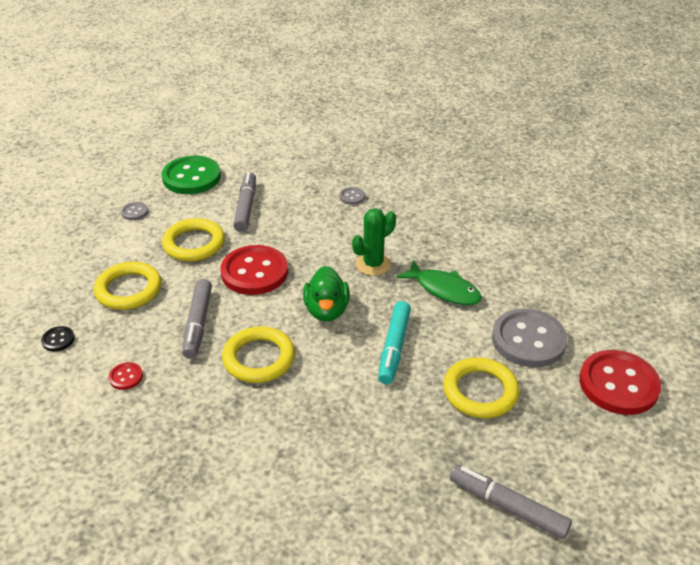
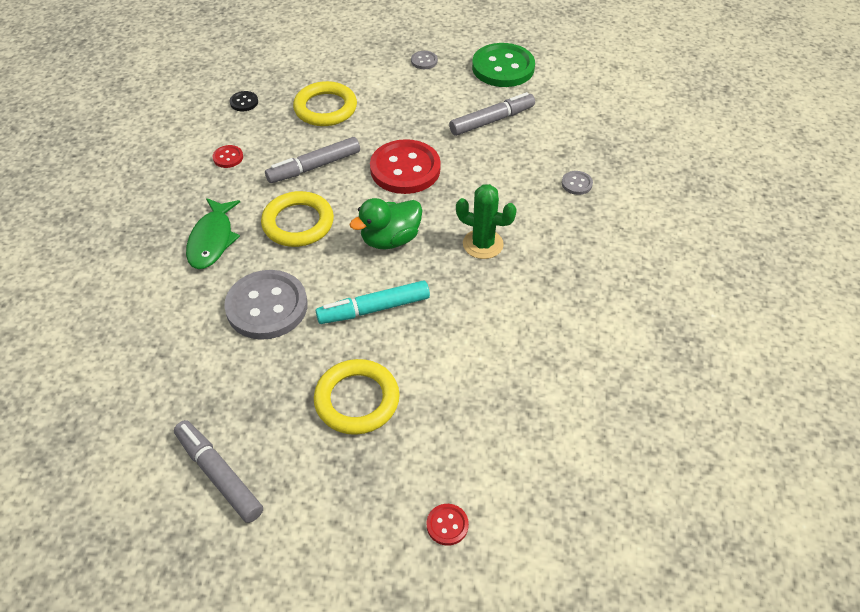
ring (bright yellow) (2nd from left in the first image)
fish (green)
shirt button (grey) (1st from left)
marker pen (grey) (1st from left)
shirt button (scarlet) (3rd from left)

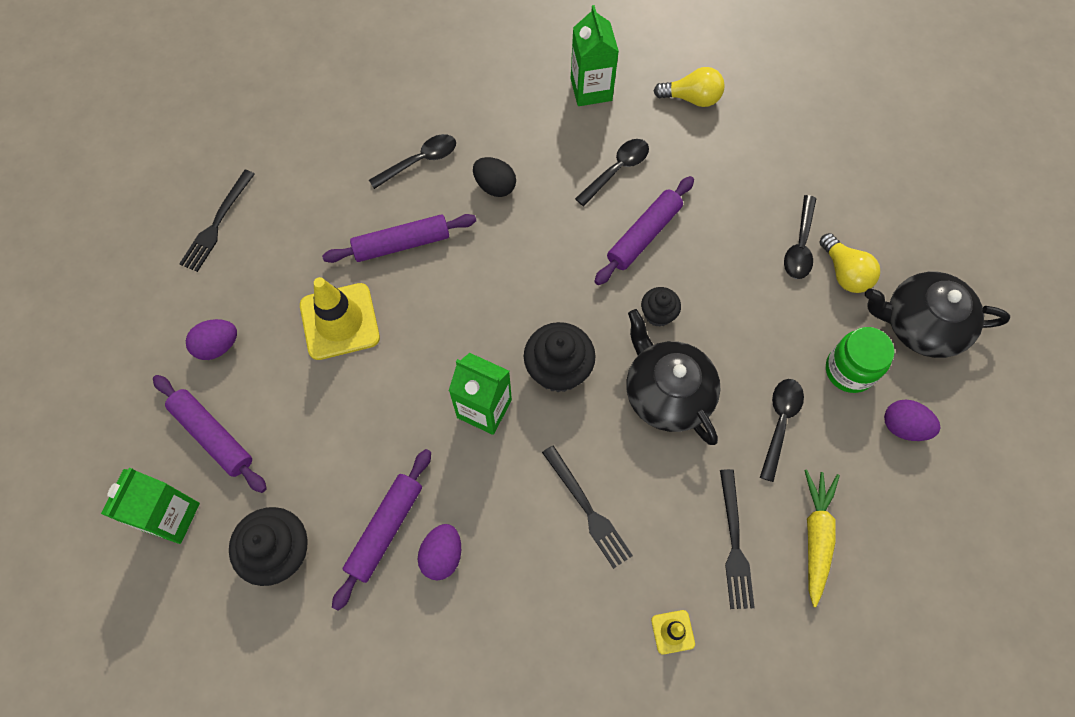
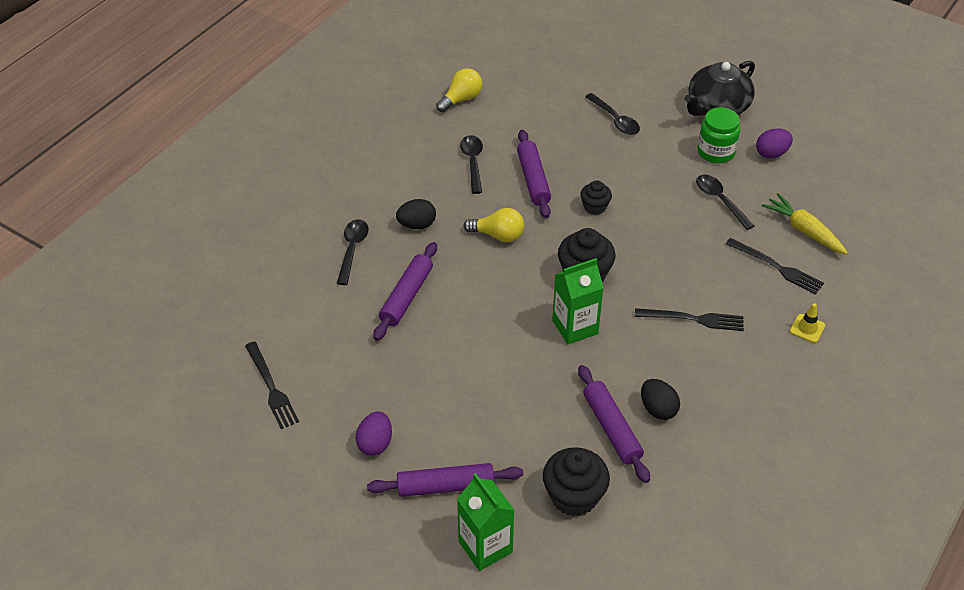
safety cone (bright yellow) (1st from left in the first image)
juice carton (green) (3rd from left in the first image)
china teapot (jet-black) (1st from left in the first image)
light bulb (bright yellow) (2nd from left)
egg shape (jet-black) (2nd from left)

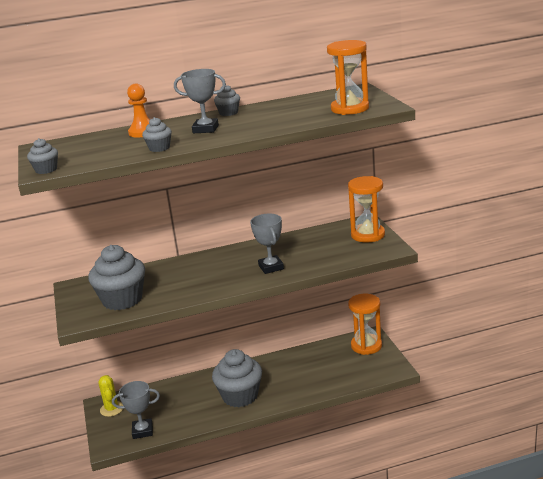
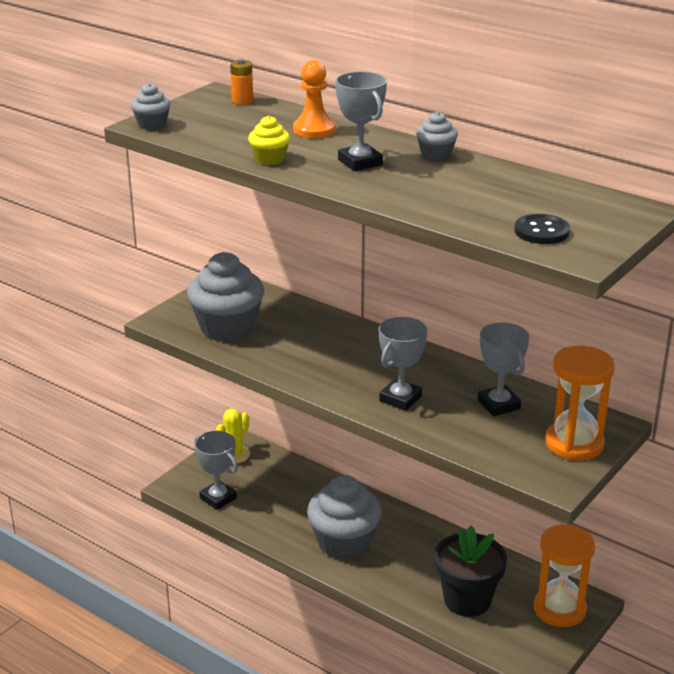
battery (orange-coloured)
flower pot (jet-black)
trophy (grey) (4th from left)
shirt button (jet-black)
cupcake (bright yellow)

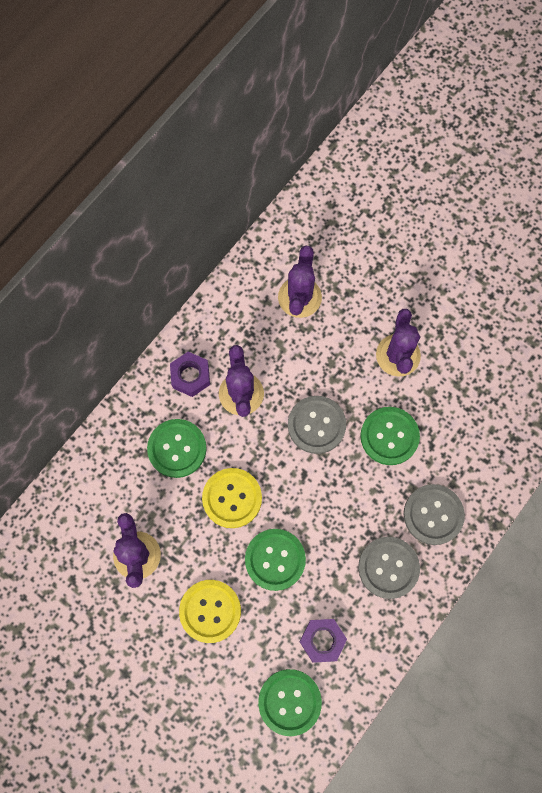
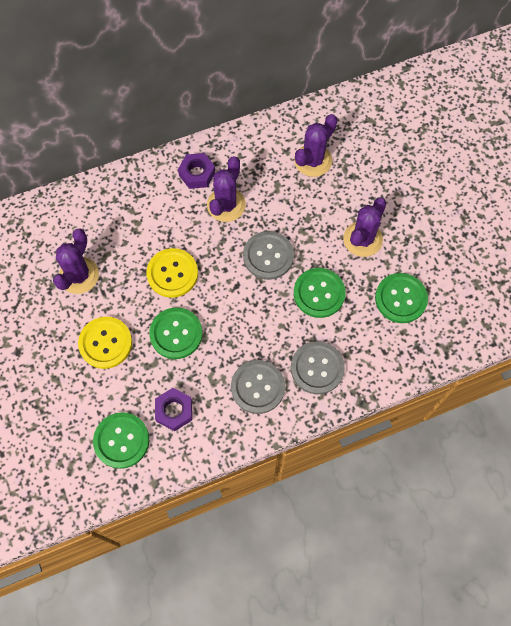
shirt button (green) (4th from left)

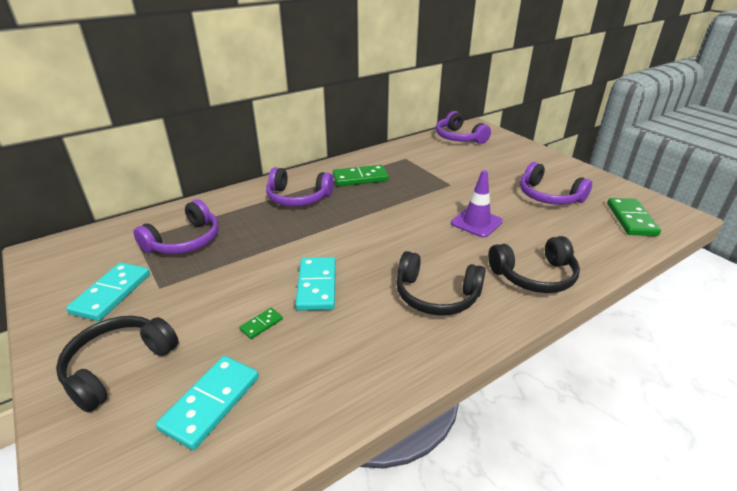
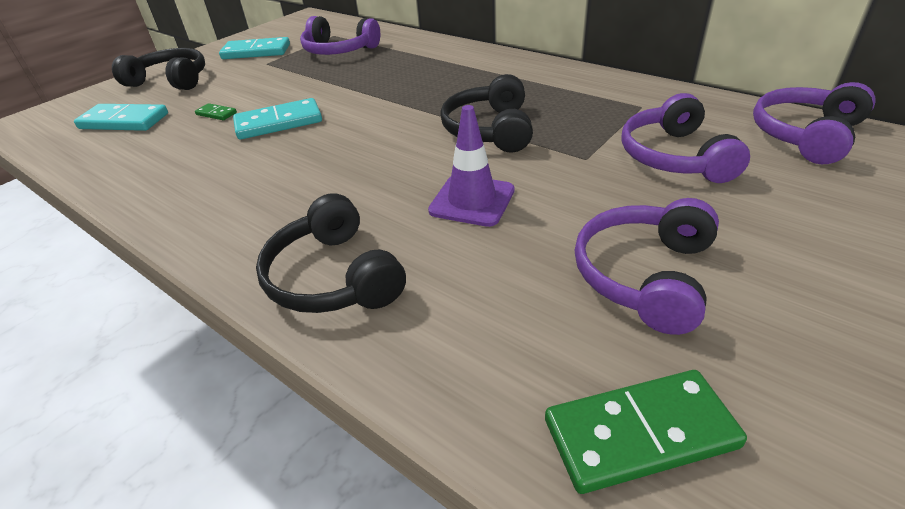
domino (green) (2nd from left in the first image)
over-ear headphones (royal purple) (3rd from left)
over-ear headphones (jet-black) (3rd from left)

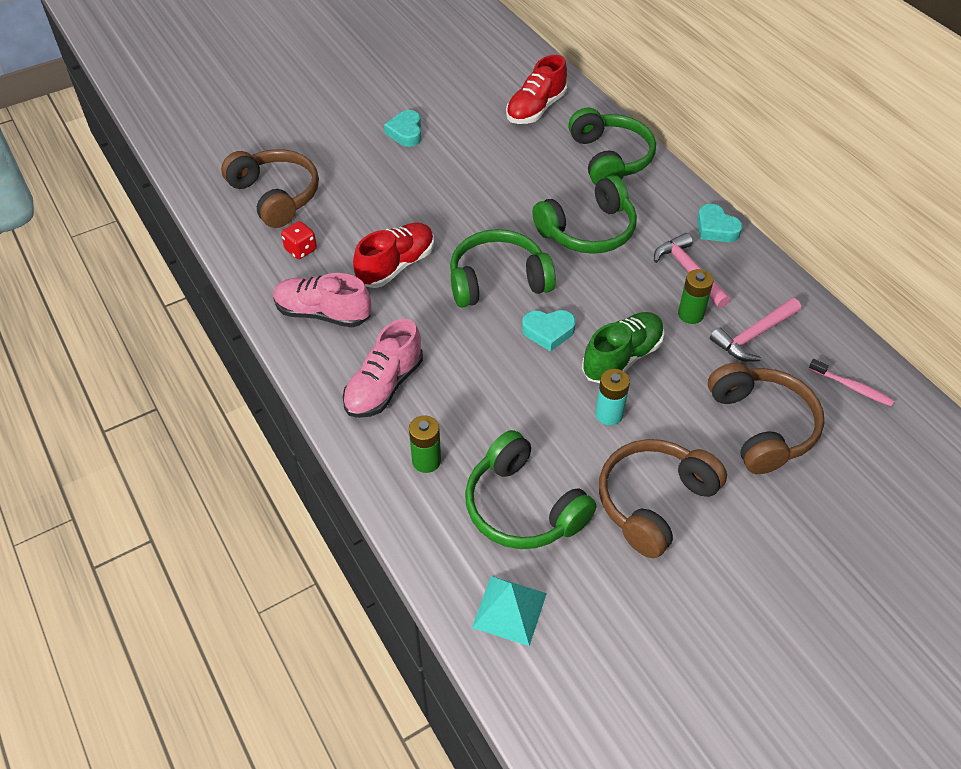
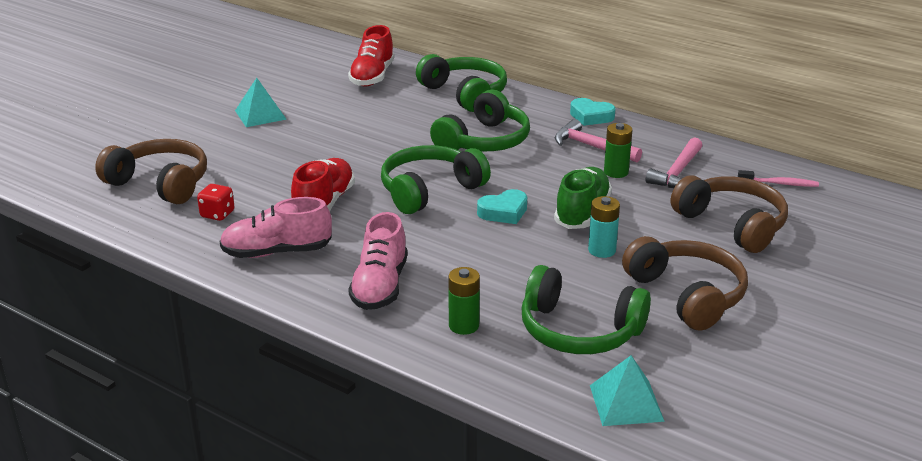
solid pyramid (turquoise) (1st from left)
over-ear headphones (brown) (2nd from left)

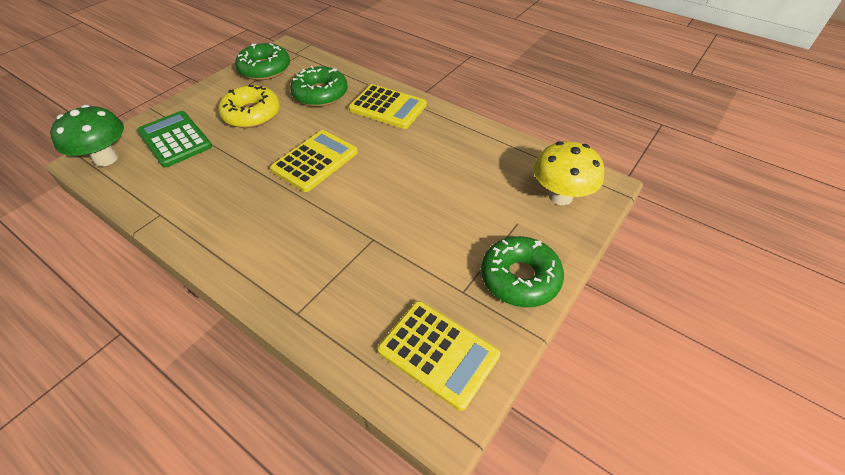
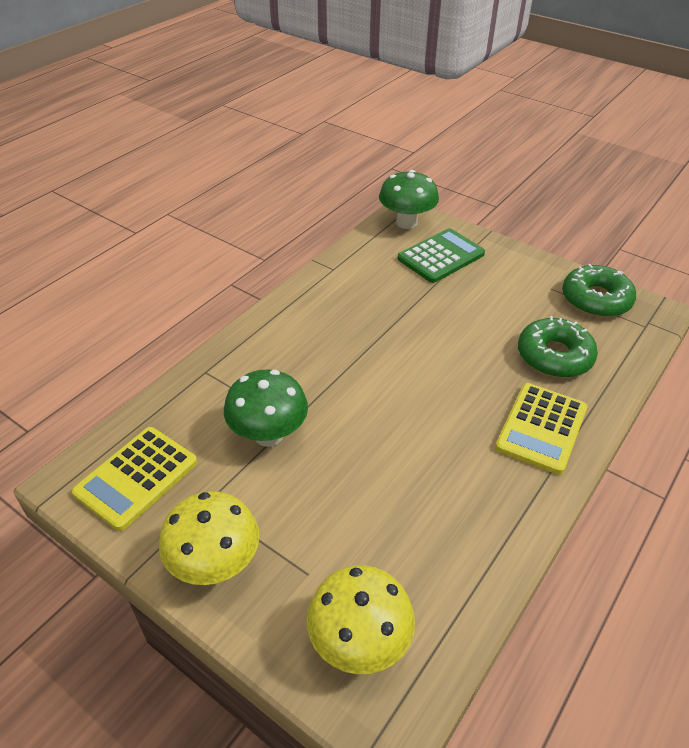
glazed donut (bright yellow)
calculator (bright yellow) (1st from left in the first image)
mushroom (green) (1st from left)
mushroom (bright yellow) (1st from left)

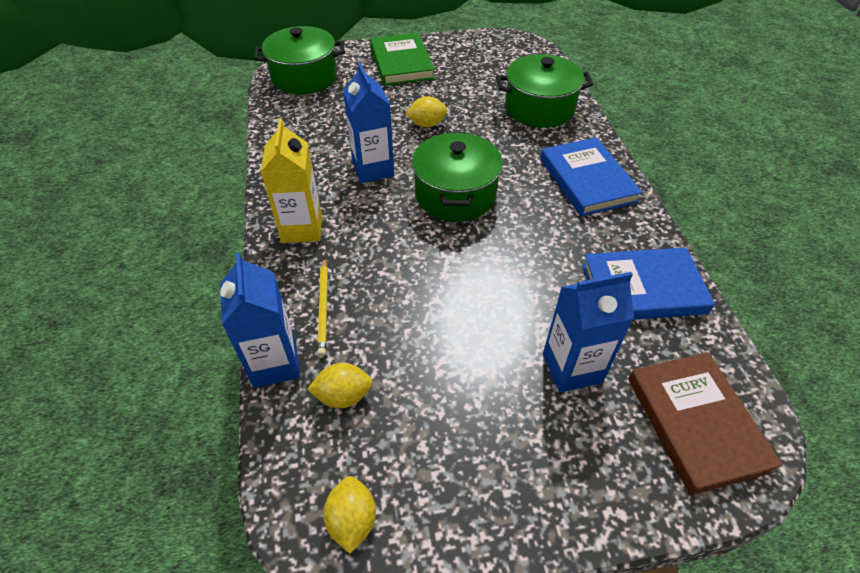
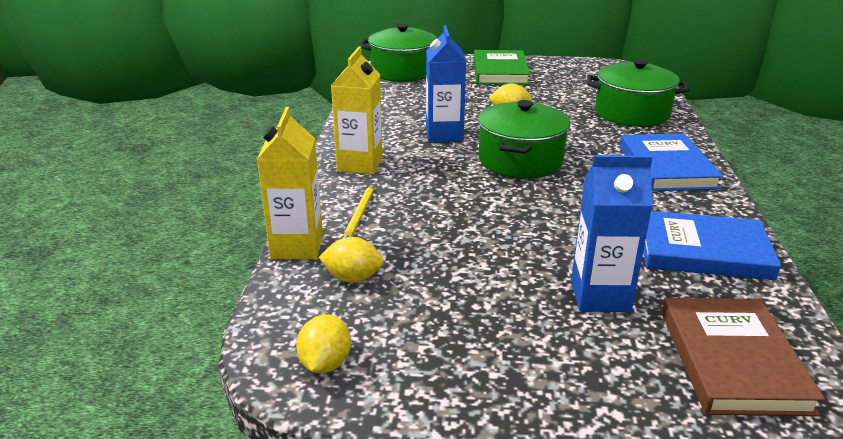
juice carton (bright yellow) (1st from left)

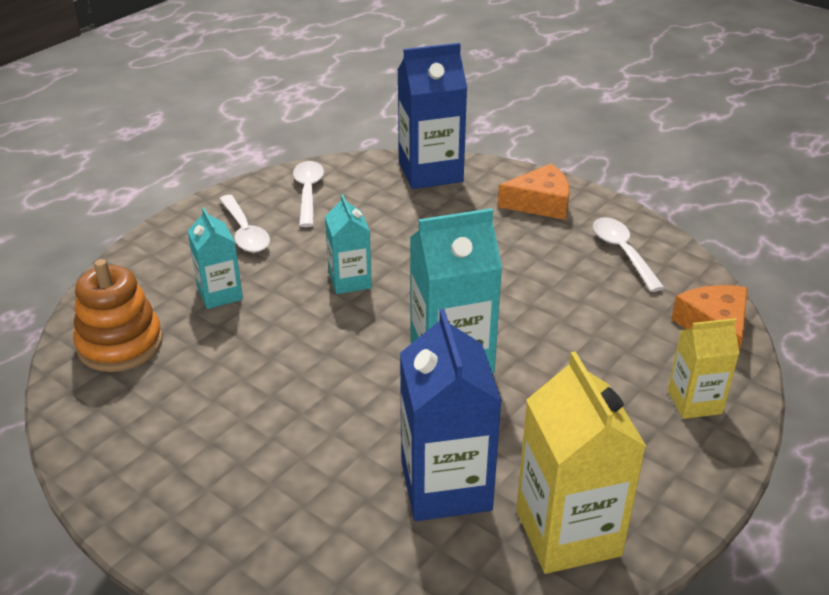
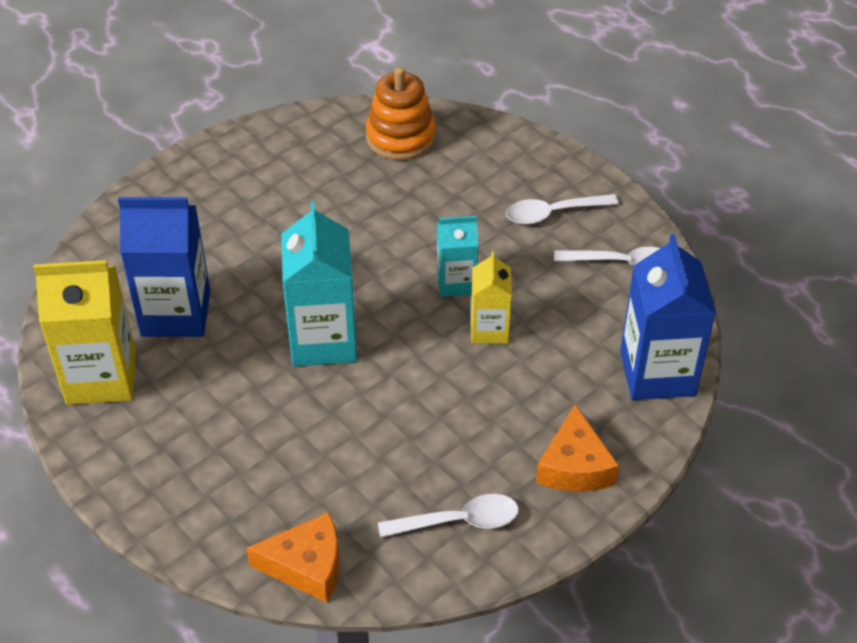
juice carton (turquoise) (1st from left in the first image)
juice carton (bright yellow) (2nd from left)

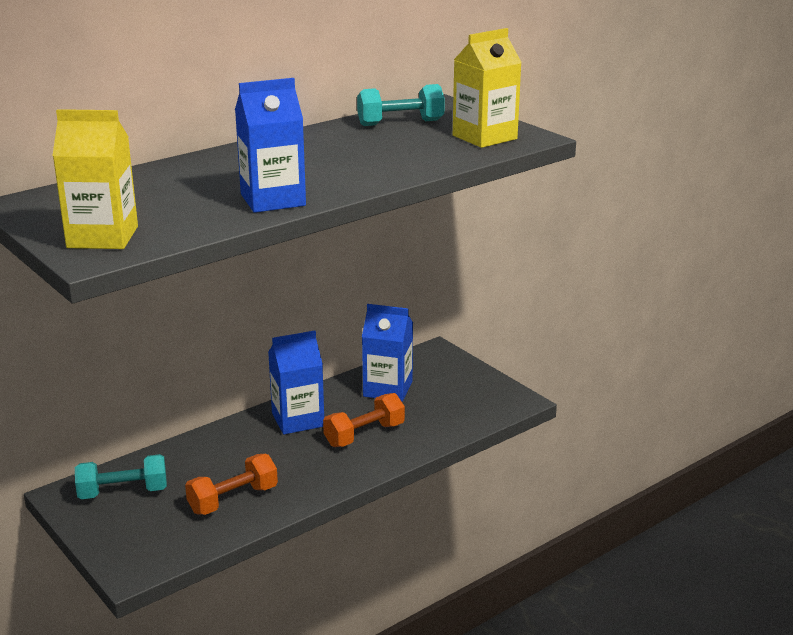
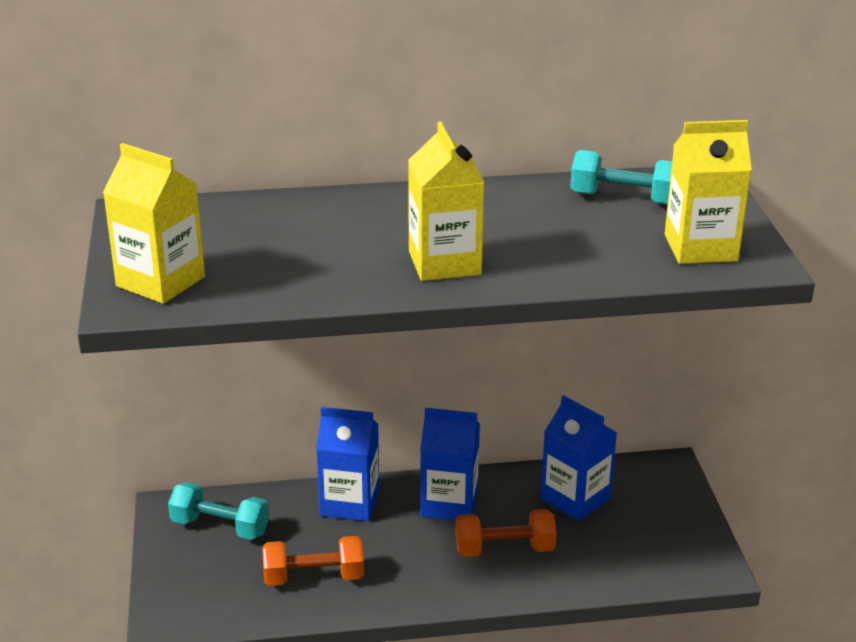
juice carton (bright yellow) (2nd from left)
juice carton (royal blue) (1st from left)

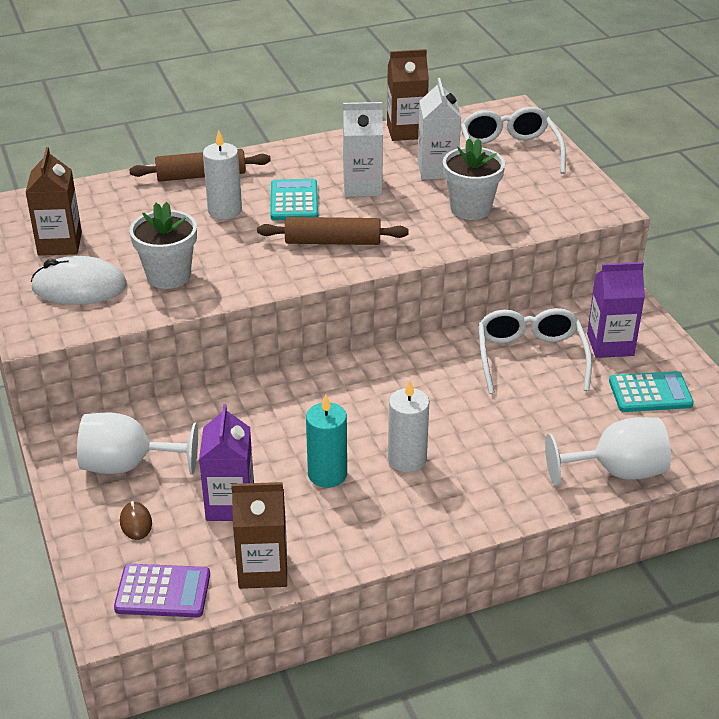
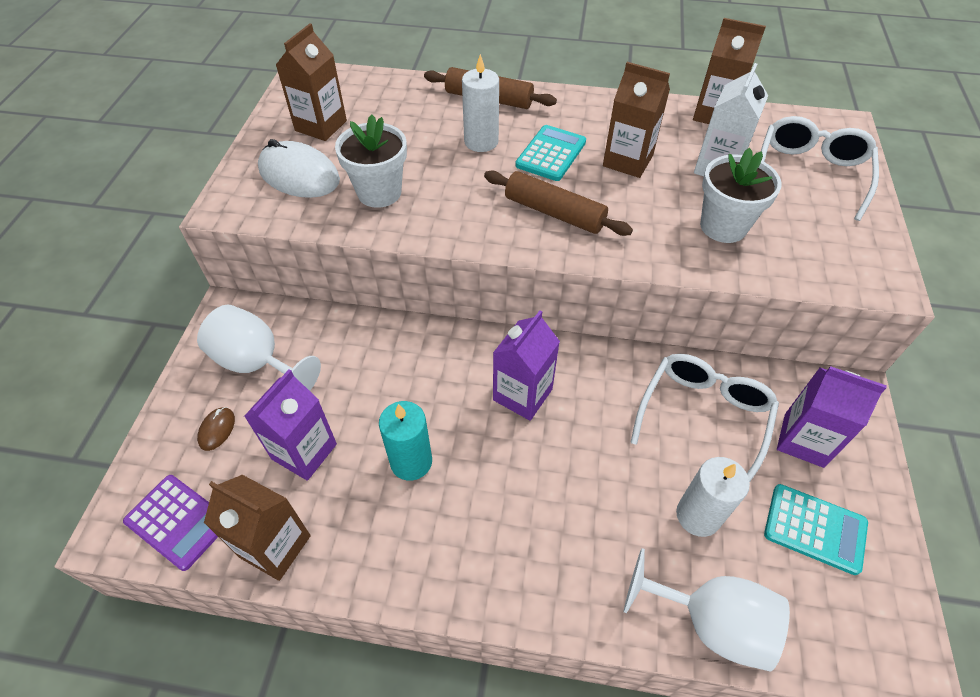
juice carton (royal purple) (2nd from left)
candle (snow-white) (2nd from left)
juice carton (brown) (3rd from left)

